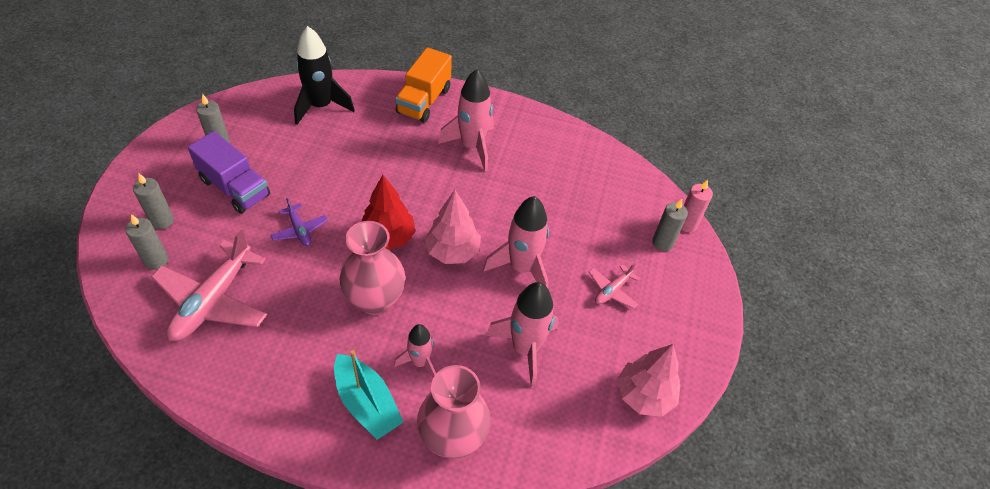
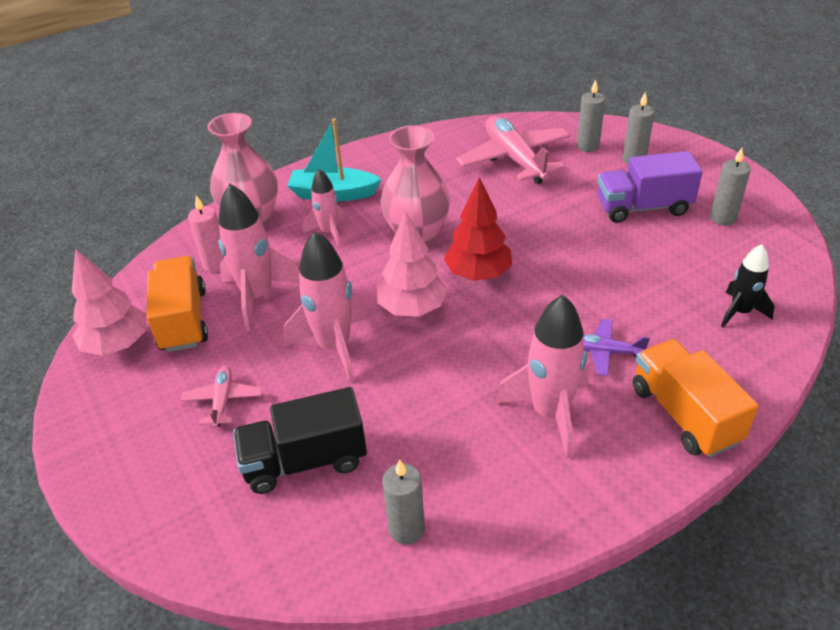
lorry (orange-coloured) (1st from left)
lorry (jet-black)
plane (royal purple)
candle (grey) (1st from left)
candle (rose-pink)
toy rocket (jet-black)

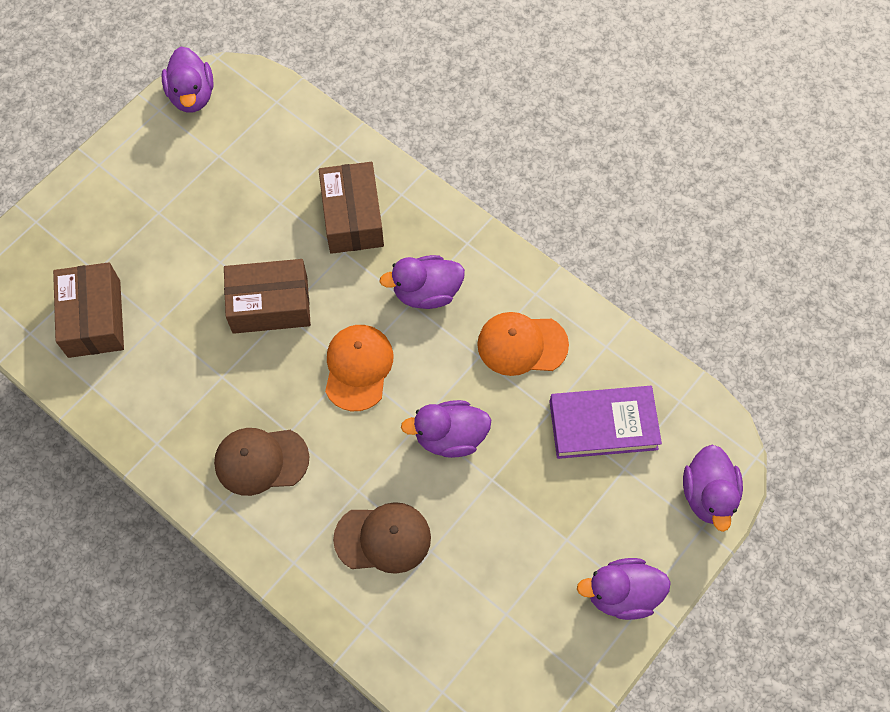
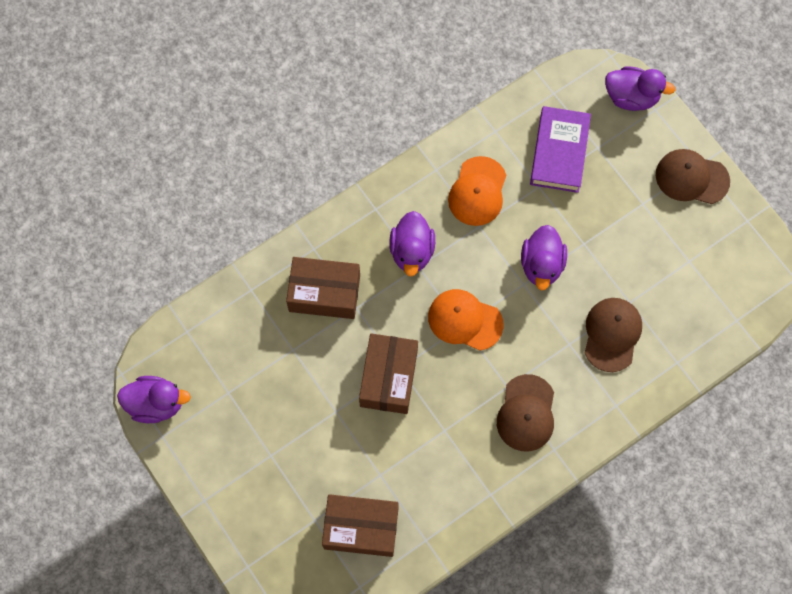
baseball cap (brown) (3rd from left)

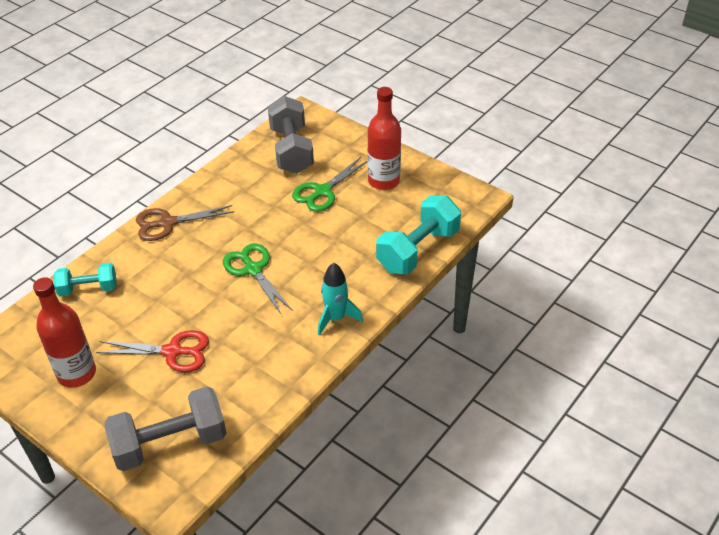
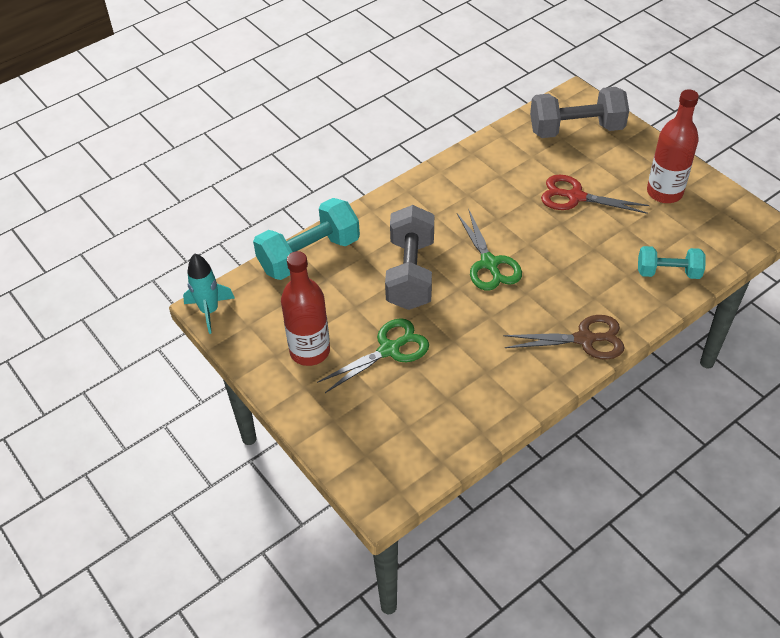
free weight (grey) (1st from left)
toy rocket (turquoise)

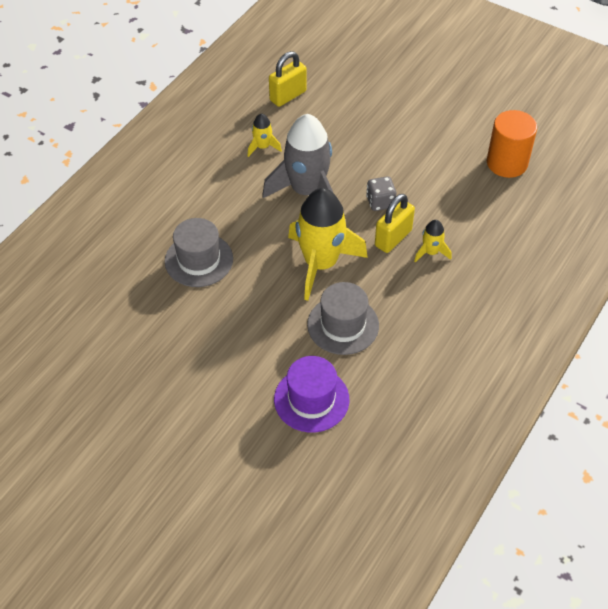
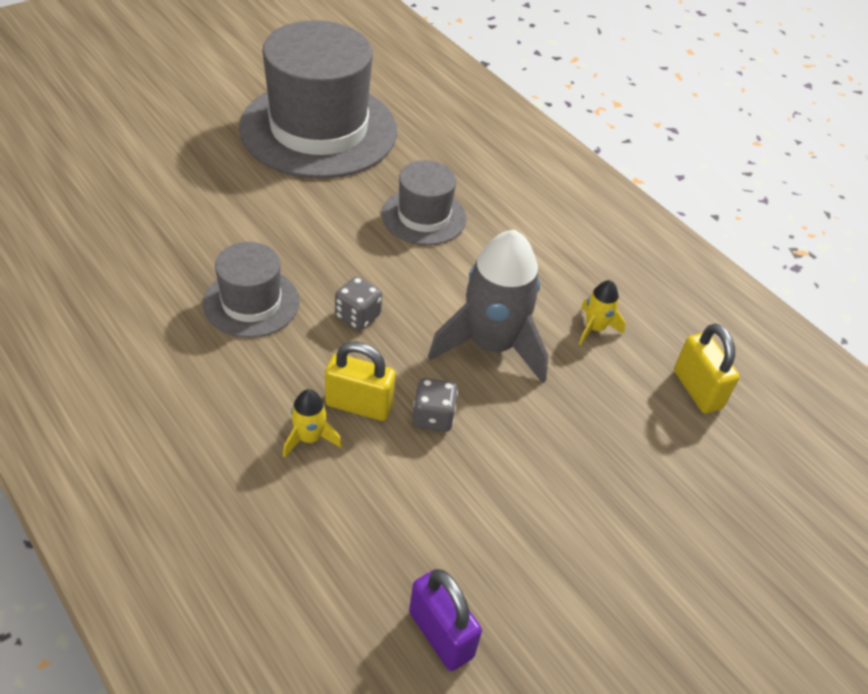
top hat (royal purple)
top hat (grey) (2nd from left)
game die (grey) (1st from left)
small lock (royal purple)
small lock (bright yellow) (1st from left)

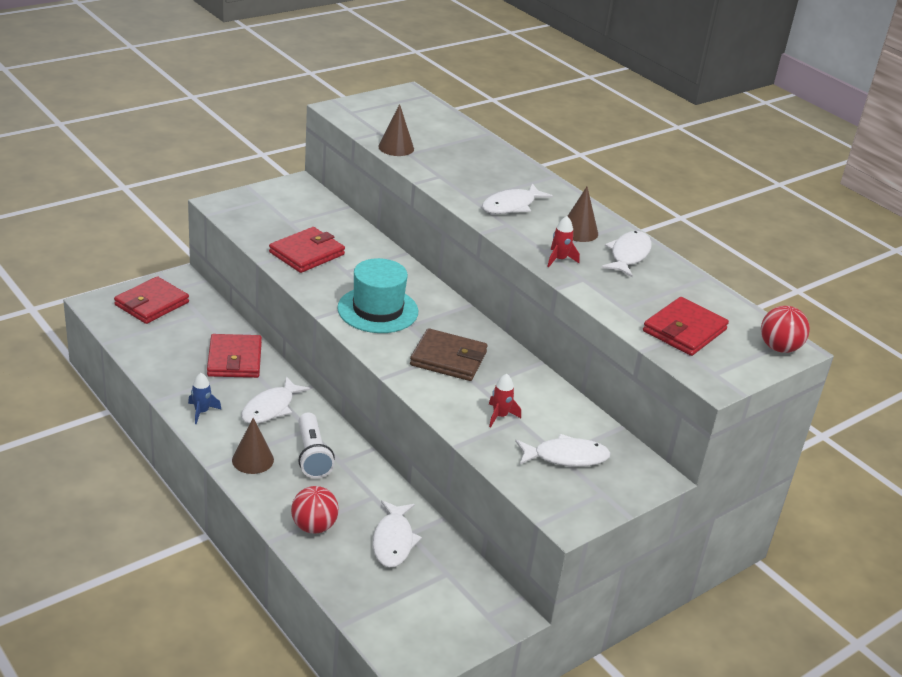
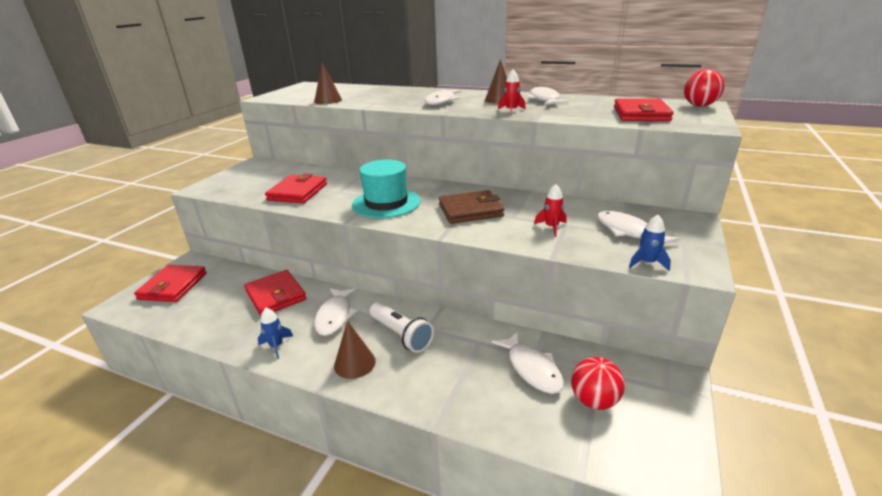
toy rocket (royal blue) (2nd from left)
play ball (scarlet) (1st from left)
fish (snow-white) (5th from left)

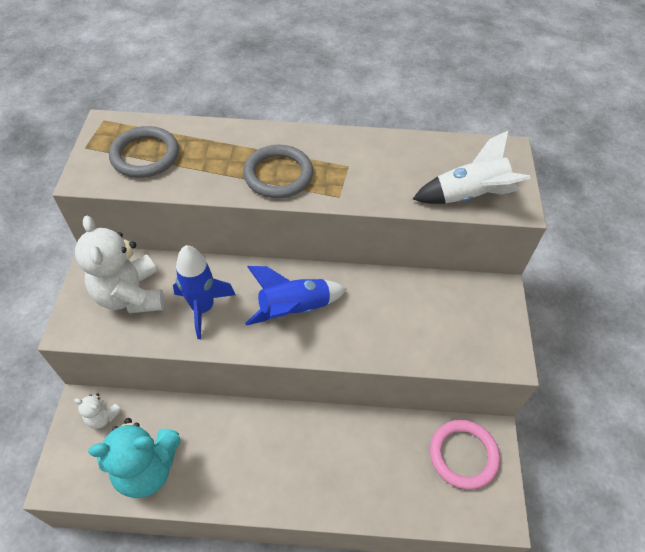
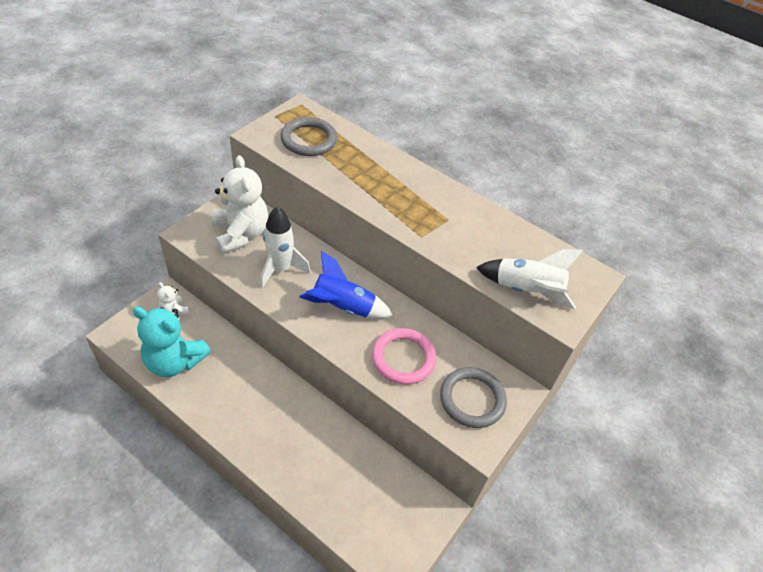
ring (grey) (2nd from left)
ring (rose-pink)
toy rocket (snow-white) (1st from left)
teddy (snow-white) (2nd from left)

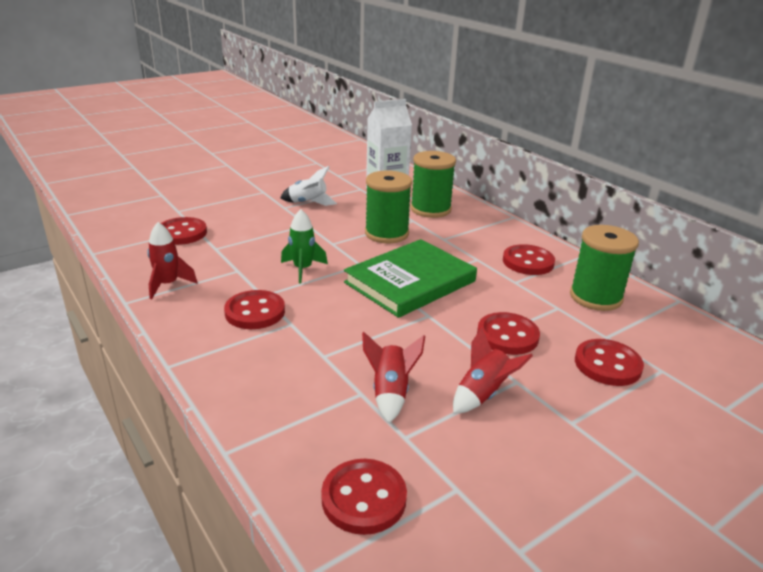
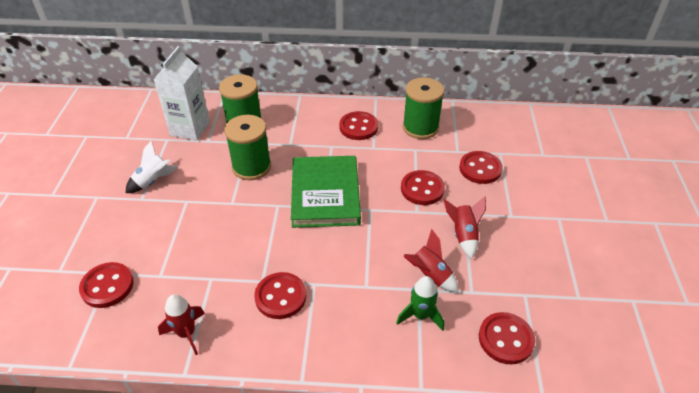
toy rocket (green)

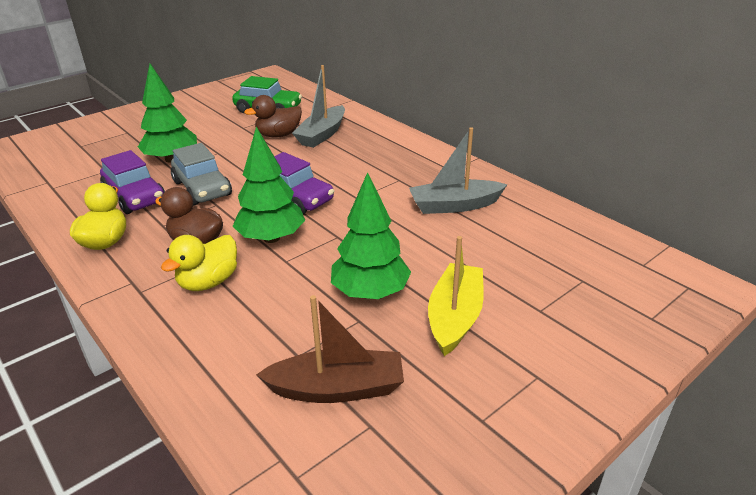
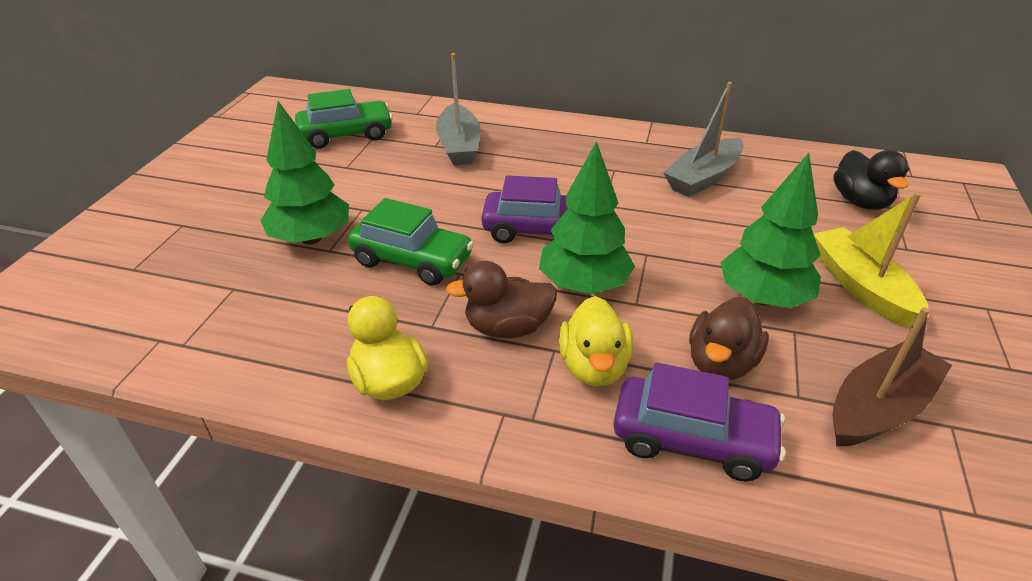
rubber duck (jet-black)
toy car (royal purple) (2nd from left)
rubber duck (brown) (2nd from left)
toy car (green) (2nd from left)

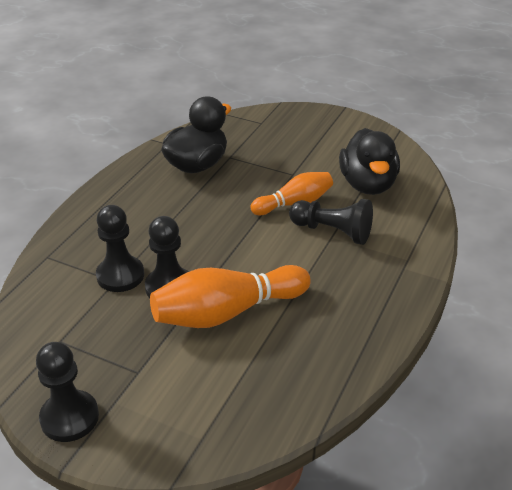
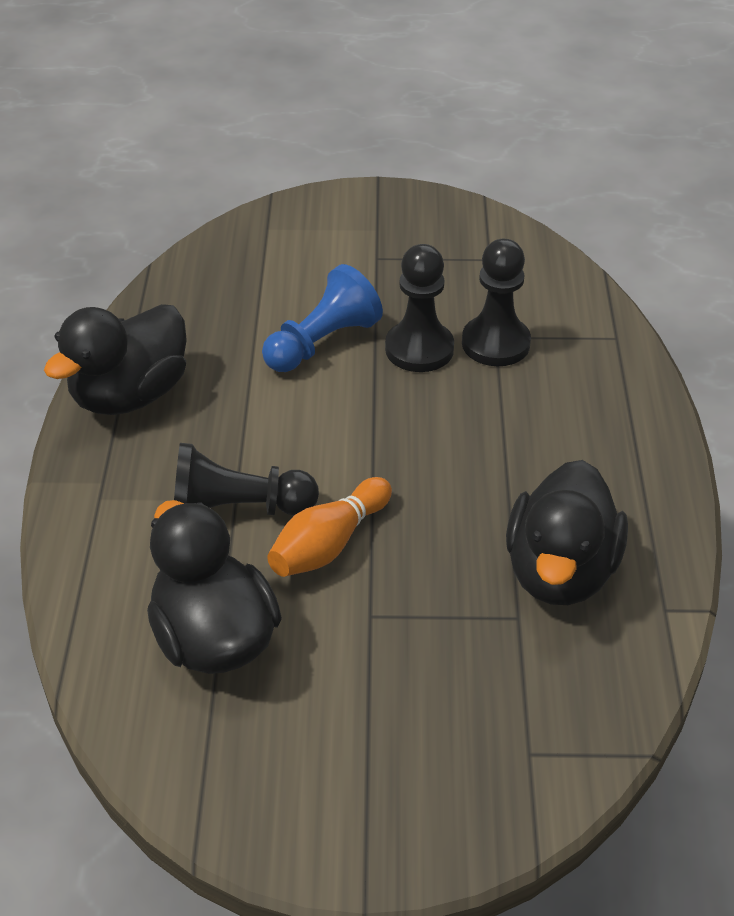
pawn (jet-black) (1st from left in the first image)
rubber duck (jet-black) (1st from left)
pawn (royal blue)

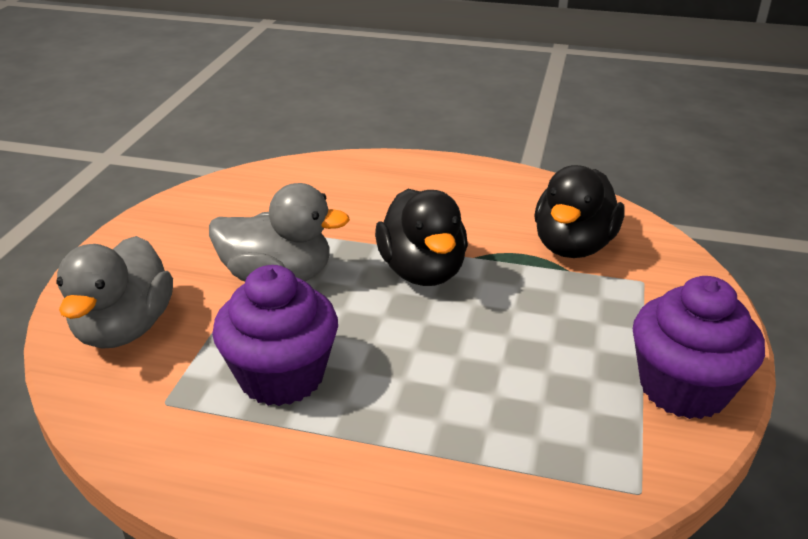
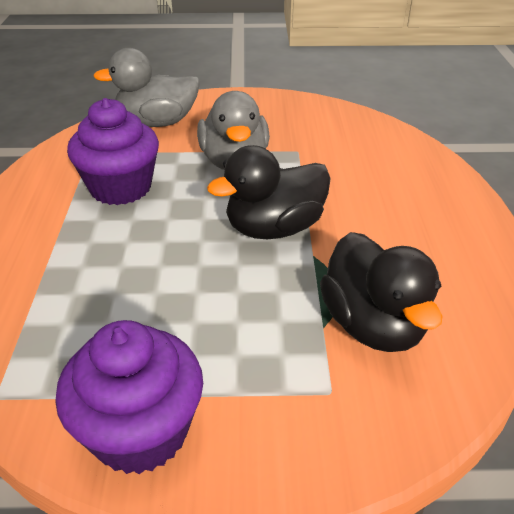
rubber duck (jet-black) (2nd from left)

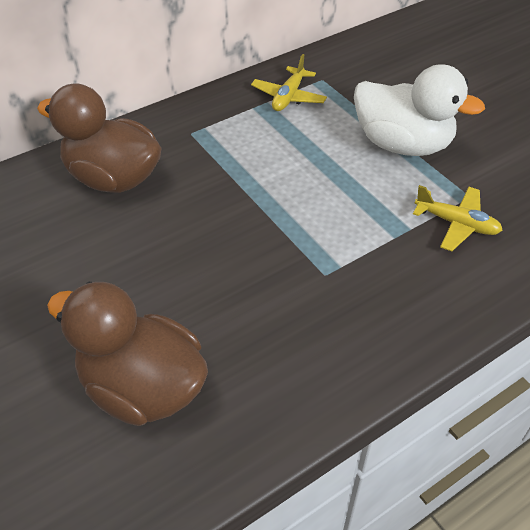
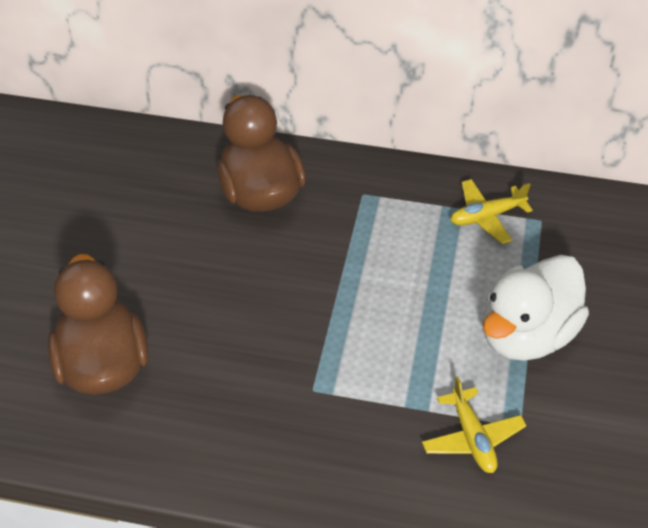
rubber duck (snow-white)

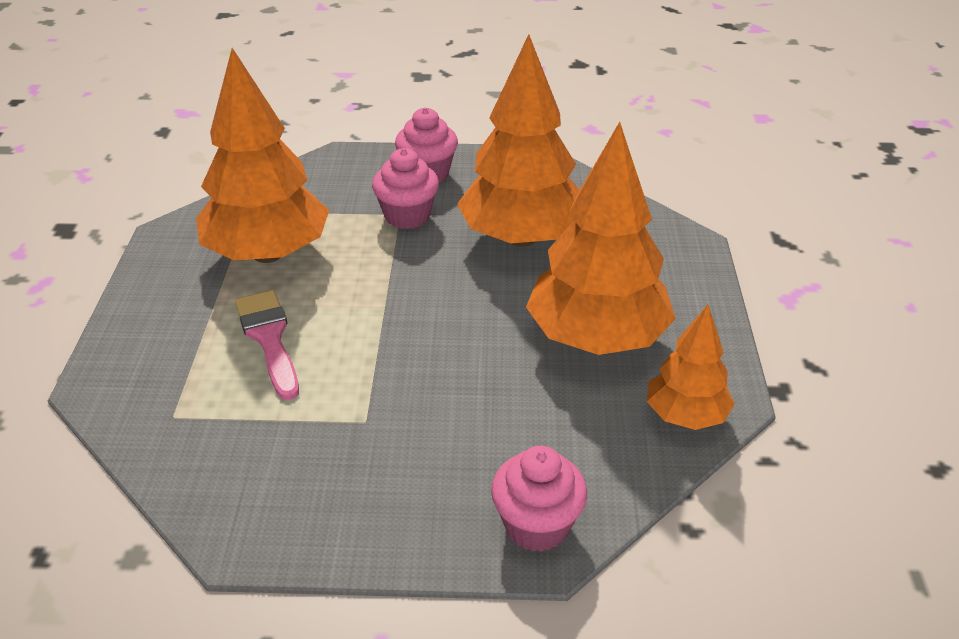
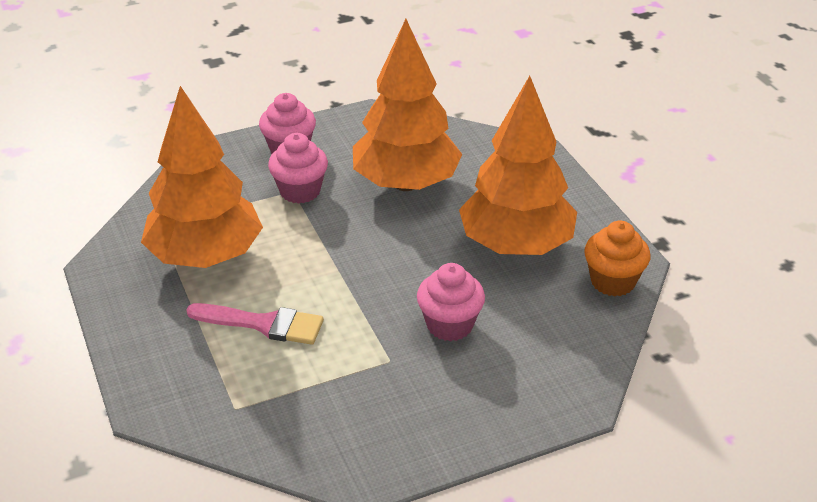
cupcake (rose-pink) (3rd from left)
cupcake (orange-coloured)
paintbrush (rose-pink)

